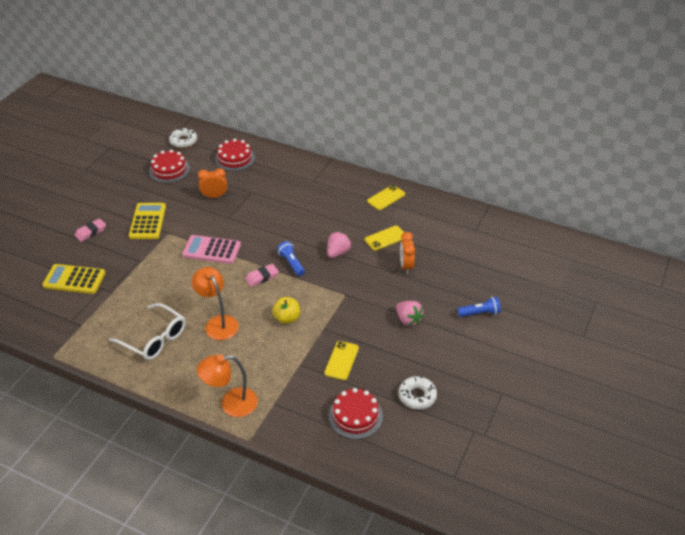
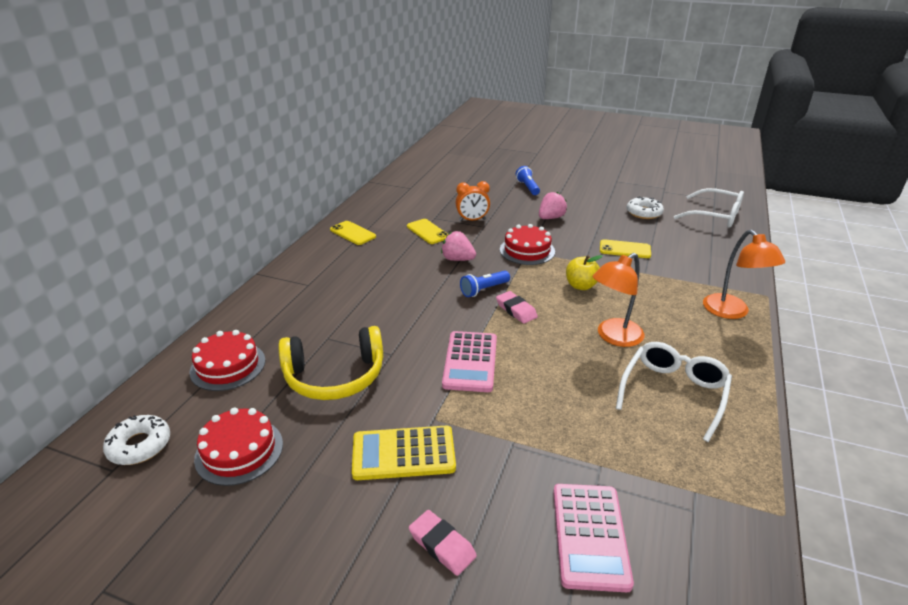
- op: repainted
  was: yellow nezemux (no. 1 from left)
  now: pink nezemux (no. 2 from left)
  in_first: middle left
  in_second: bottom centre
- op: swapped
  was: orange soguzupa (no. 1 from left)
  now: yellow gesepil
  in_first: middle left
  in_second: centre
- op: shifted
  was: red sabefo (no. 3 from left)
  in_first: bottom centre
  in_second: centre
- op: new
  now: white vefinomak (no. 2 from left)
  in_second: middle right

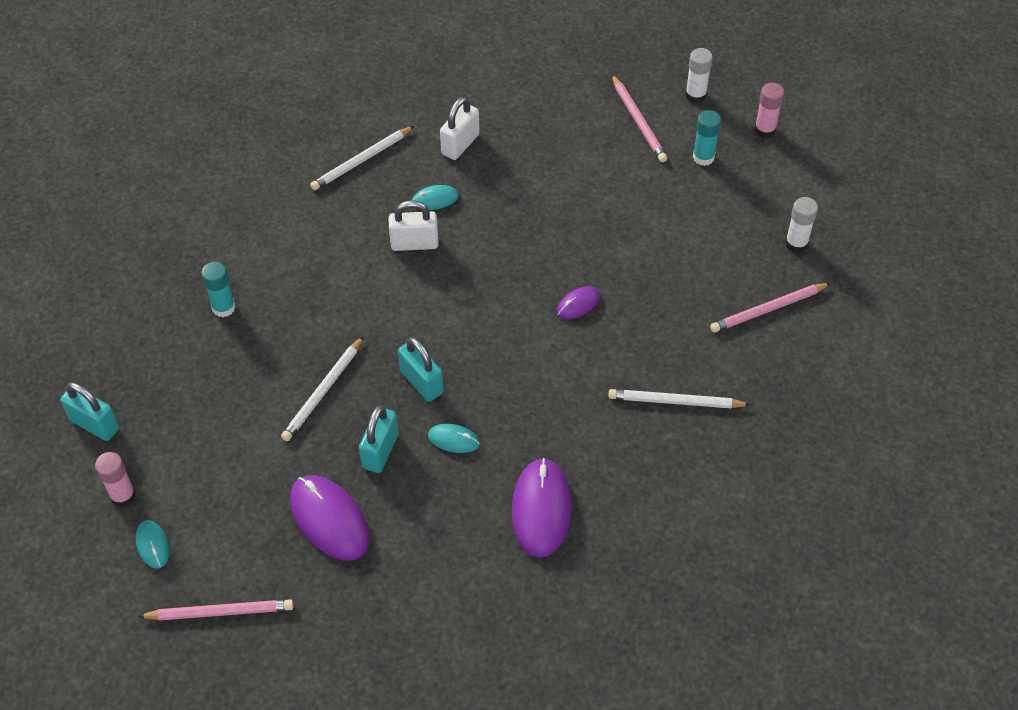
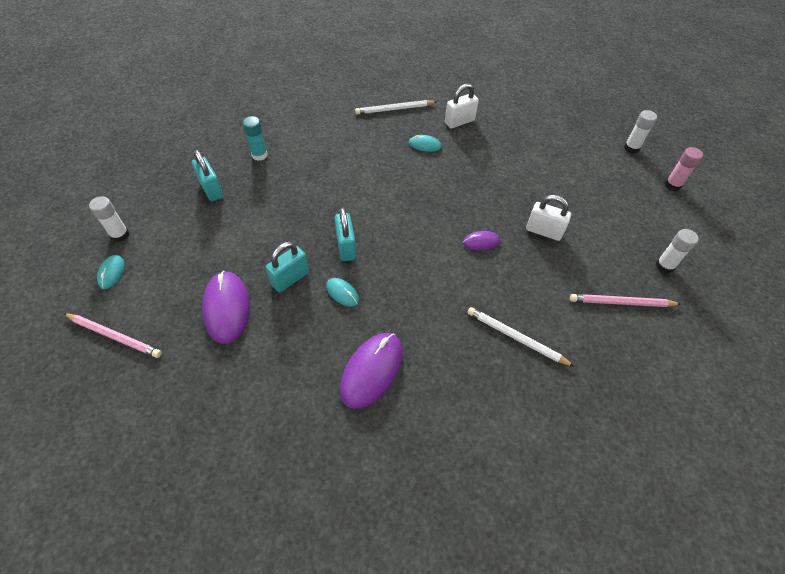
- op: shifted
  was: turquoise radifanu (no. 1 from left)
  in_first: middle left
  in_second: top left
- op: repainted
  was: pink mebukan (no. 1 from left)
  now: white mebukan (no. 1 from left)
  in_first: bottom left
  in_second: middle left
- op: gone
  was: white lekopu (no. 1 from left)
  in_first: middle left
- op: shifted
  was: white radifanu (no. 1 from left in the first image)
  now: white radifanu (no. 2 from left)
  in_first: top centre
  in_second: middle right
- op: gone
  was: pink lekopu (no. 2 from left)
  in_first: top centre
- op: gone
  was: turquoise mebukan (no. 2 from left)
  in_first: top right

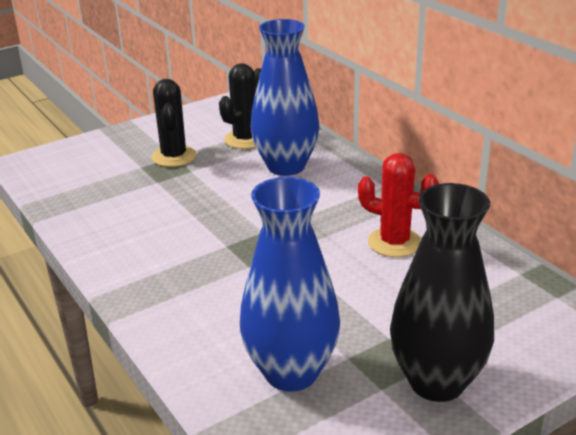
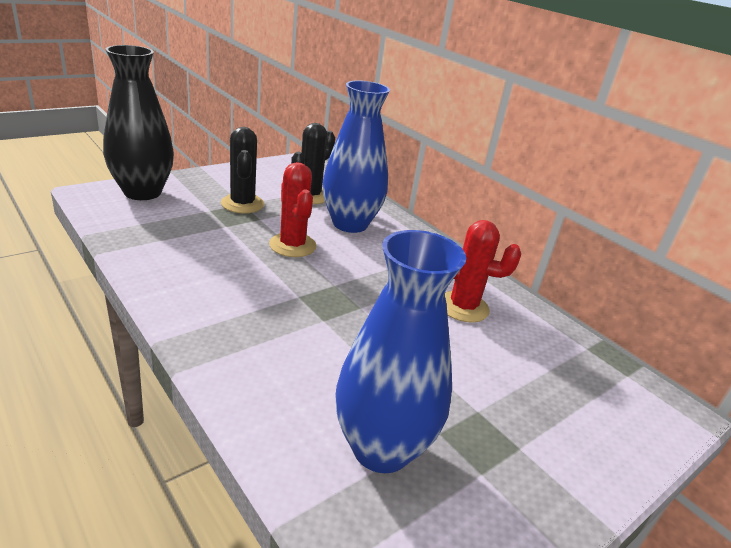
- op: shifted
  was: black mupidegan
  in_first: bottom right
  in_second: top left
- op: new
  now: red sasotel (no. 1 from left)
  in_second: centre

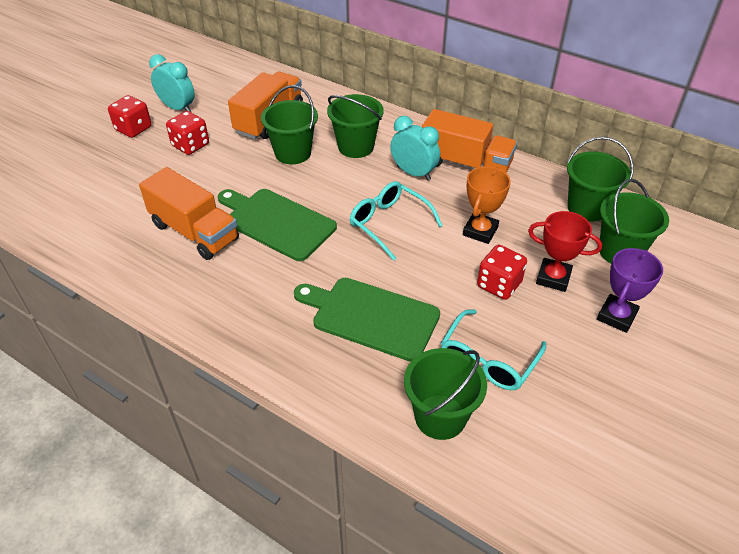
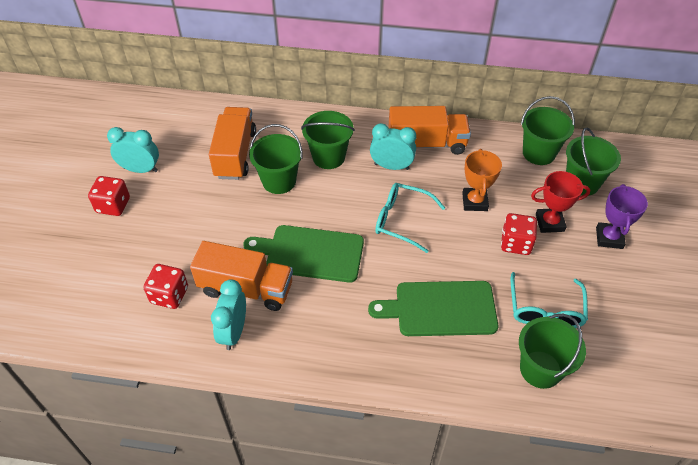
- op: shifted
  was: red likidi (no. 2 from left)
  in_first: top left
  in_second: middle left
- op: new
  now: turquoise soguzupa (no. 2 from left)
  in_second: bottom left

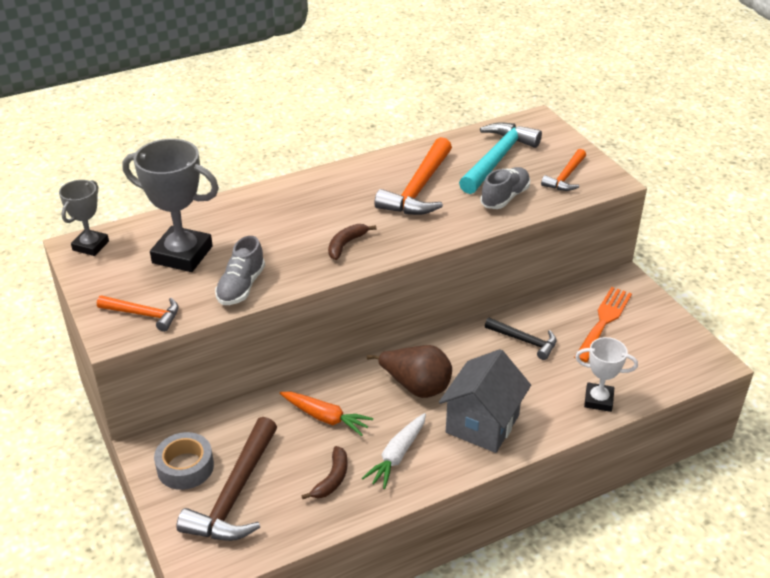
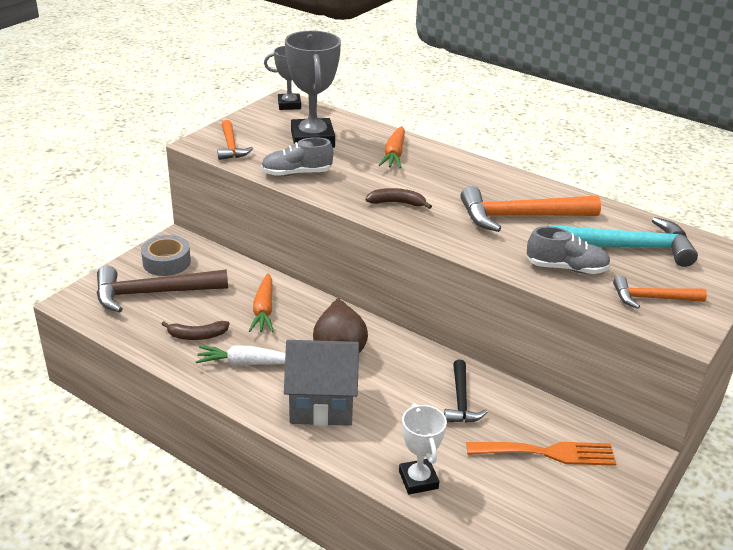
- op: new
  now: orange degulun (no. 2 from left)
  in_second: top centre

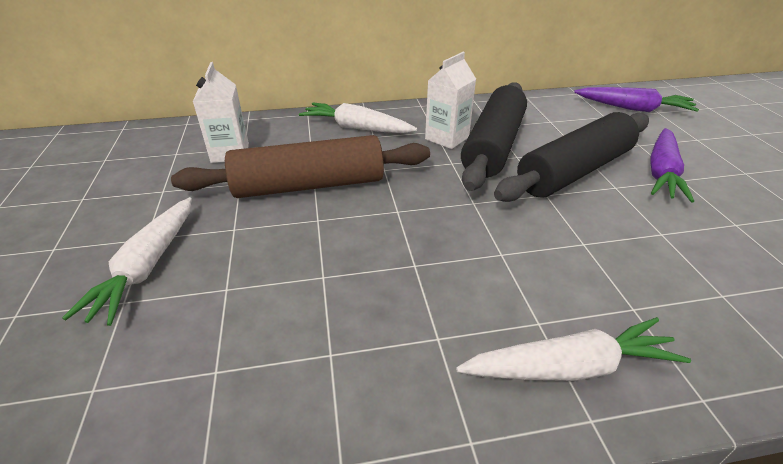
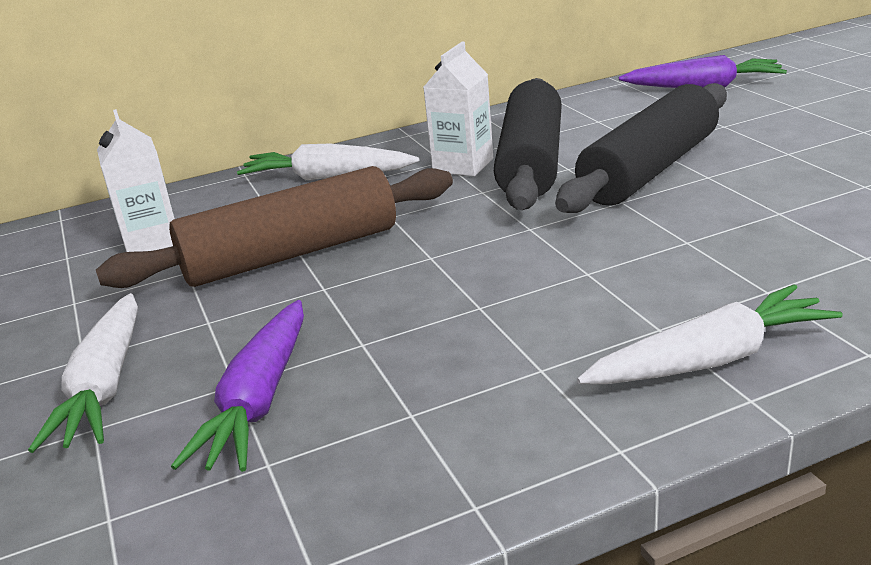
- op: shifted
  was: purple degulun (no. 2 from left in the first image)
  now: purple degulun (no. 1 from left)
  in_first: middle right
  in_second: bottom left

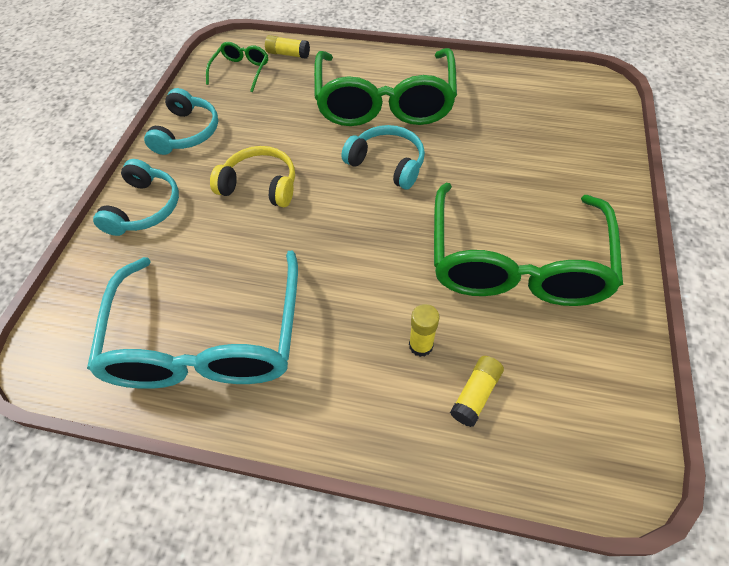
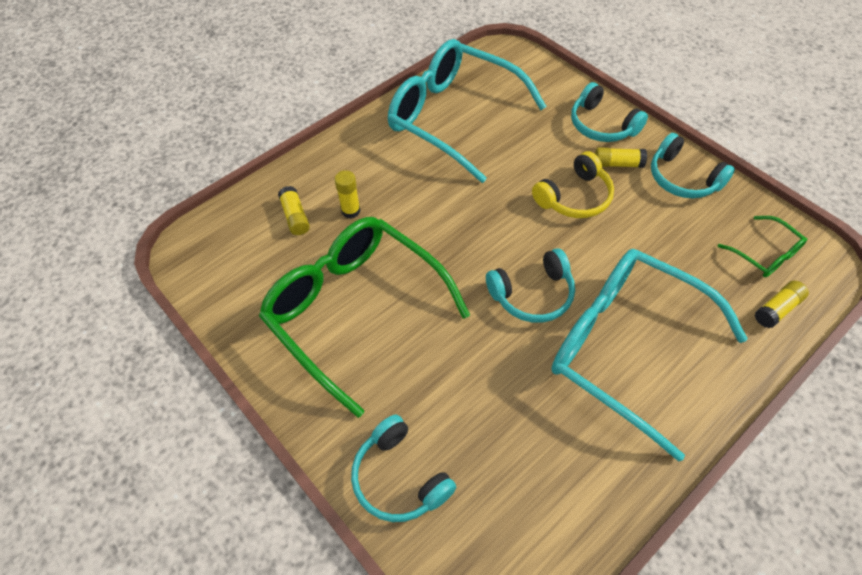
- op: repainted
  was: green vefinomak (no. 2 from left)
  now: turquoise vefinomak (no. 2 from left)
  in_first: top centre
  in_second: middle right
- op: new
  now: turquoise gesepil (no. 1 from left)
  in_second: bottom centre
- op: new
  now: yellow mebukan (no. 3 from left)
  in_second: top right

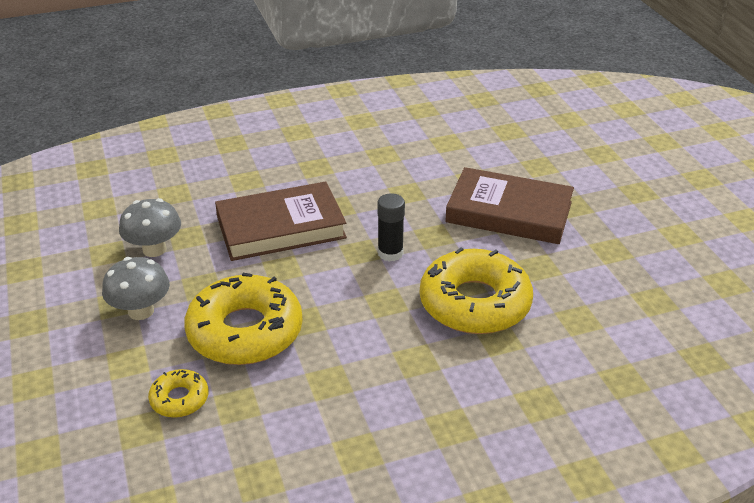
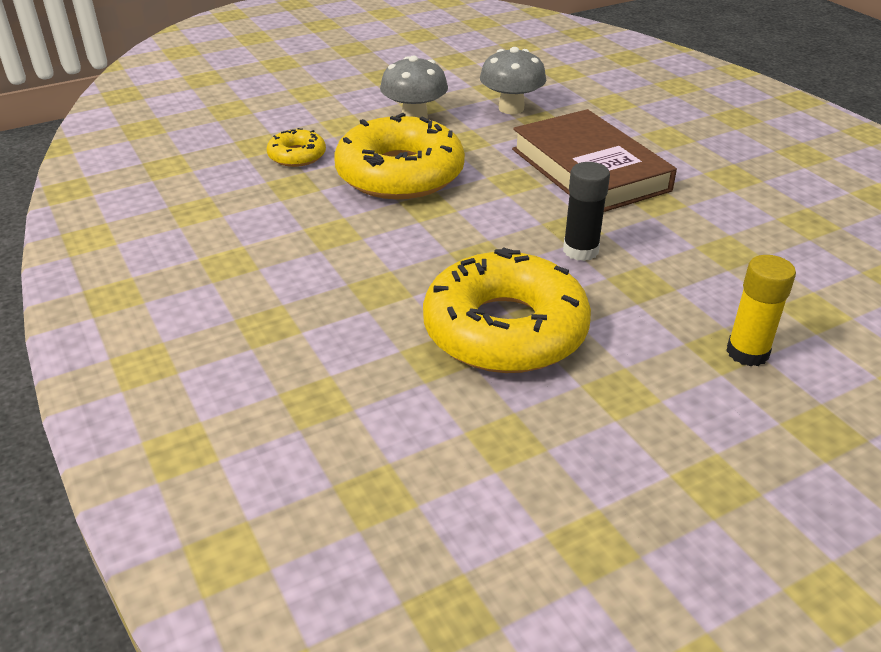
- op: swapped
  was: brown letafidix (no. 2 from left)
  now: yellow mebukan
  in_first: middle right
  in_second: middle right

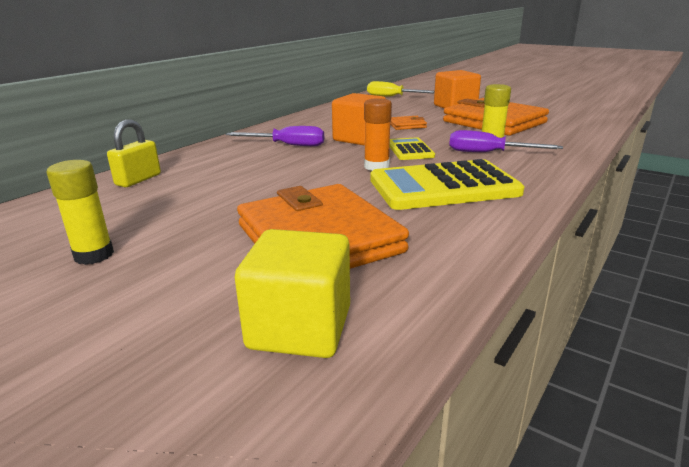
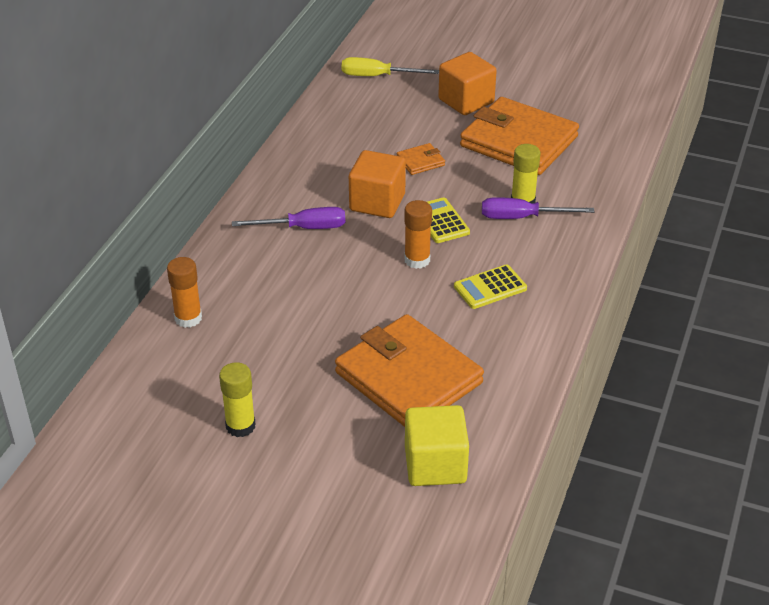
- op: swapped
  was: yellow radifanu
  now: orange mebukan (no. 1 from left)
  in_first: top left
  in_second: middle left
- op: scaled
  was: yellow nezemux (no. 2 from left)
  in_first: centre
  in_second: centre
  ratio: 0.52

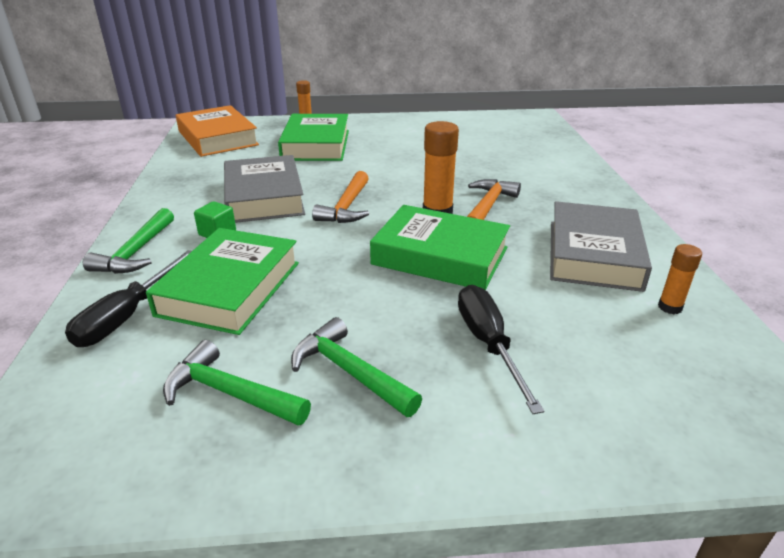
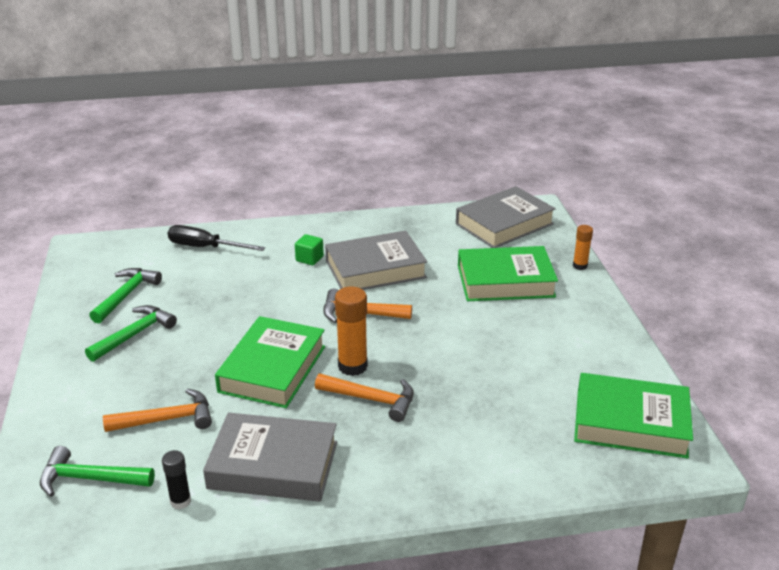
- op: shifted
  was: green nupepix (no. 1 from left)
  in_first: middle left
  in_second: bottom left
- op: shifted
  was: green letafidix (no. 1 from left in the first image)
  now: green letafidix (no. 3 from left)
  in_first: middle left
  in_second: bottom right
- op: repainted
  was: orange letafidix
  now: grey letafidix (no. 3 from left)
  in_first: top left
  in_second: centre
- op: gone
  was: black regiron (no. 2 from left)
  in_first: centre
- op: repainted
  was: orange mebukan (no. 3 from left)
  now: black mebukan
  in_first: middle right
  in_second: bottom left
- op: new
  now: orange nupepix (no. 1 from left)
  in_second: bottom left

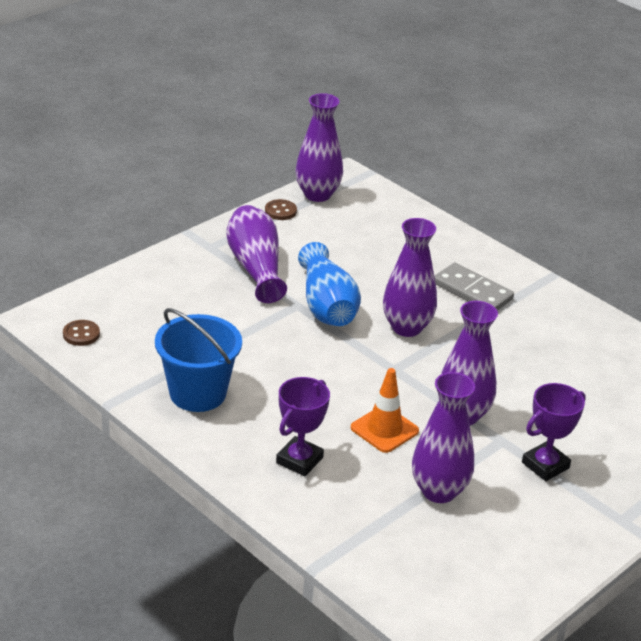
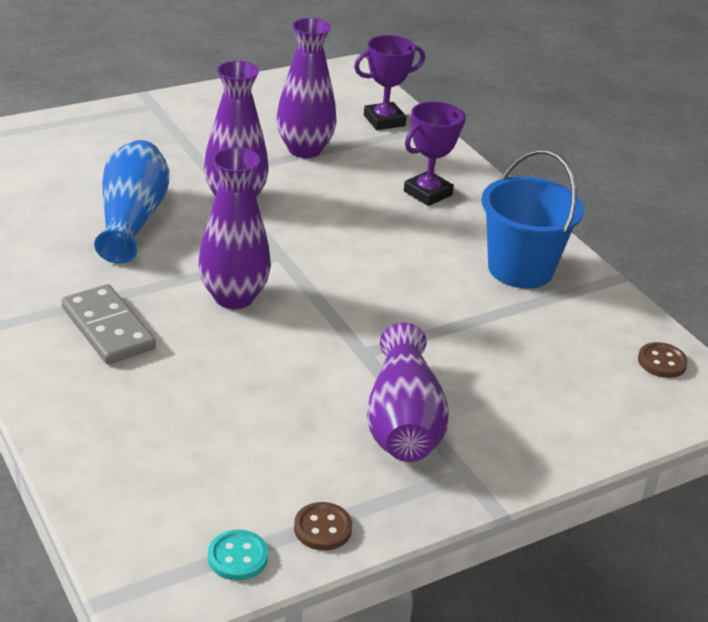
- op: swapped
  was: purple mupidegan (no. 2 from left)
  now: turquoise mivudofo
  in_first: top centre
  in_second: bottom centre
- op: shifted
  was: blue mupidegan
  in_first: centre
  in_second: top left
- op: gone
  was: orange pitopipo
  in_first: centre
- op: shifted
  was: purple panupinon (no. 2 from left in the first image)
  now: purple panupinon (no. 1 from left)
  in_first: bottom right
  in_second: top centre

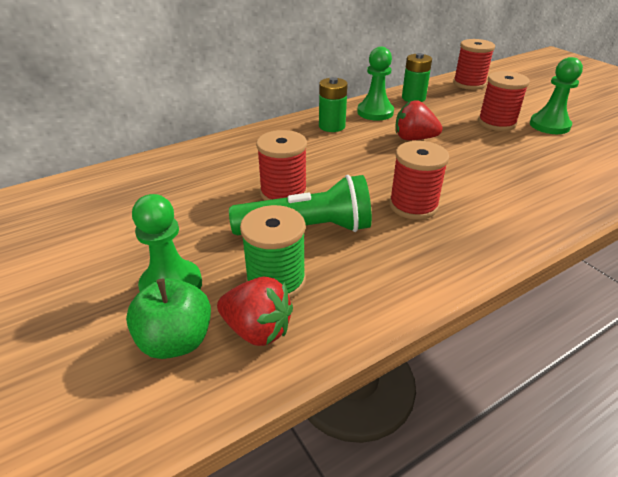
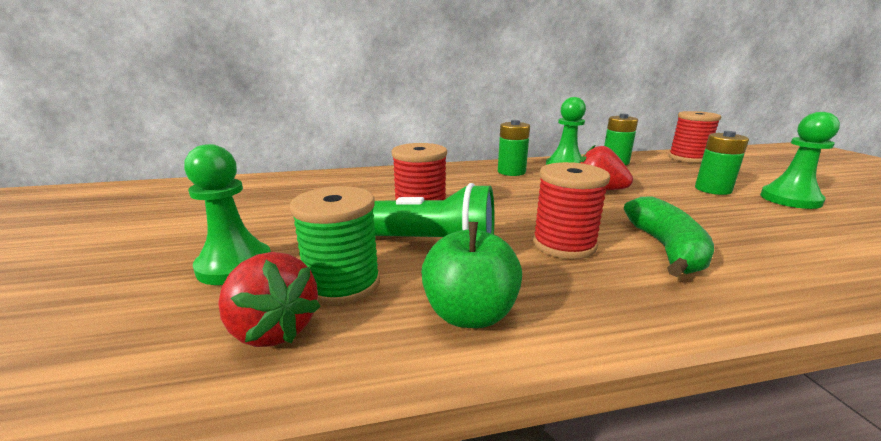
- op: shifted
  was: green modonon
  in_first: bottom left
  in_second: centre
- op: swapped
  was: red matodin (no. 4 from left)
  now: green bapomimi (no. 3 from left)
  in_first: top right
  in_second: middle right
- op: new
  now: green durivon
  in_second: middle right

